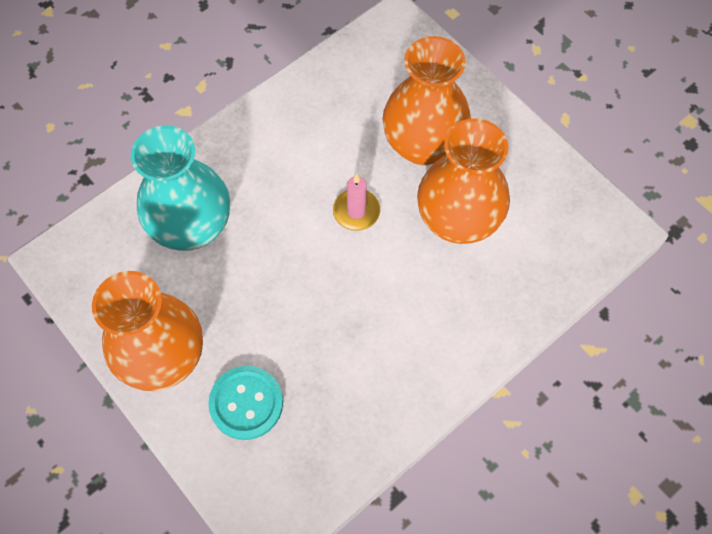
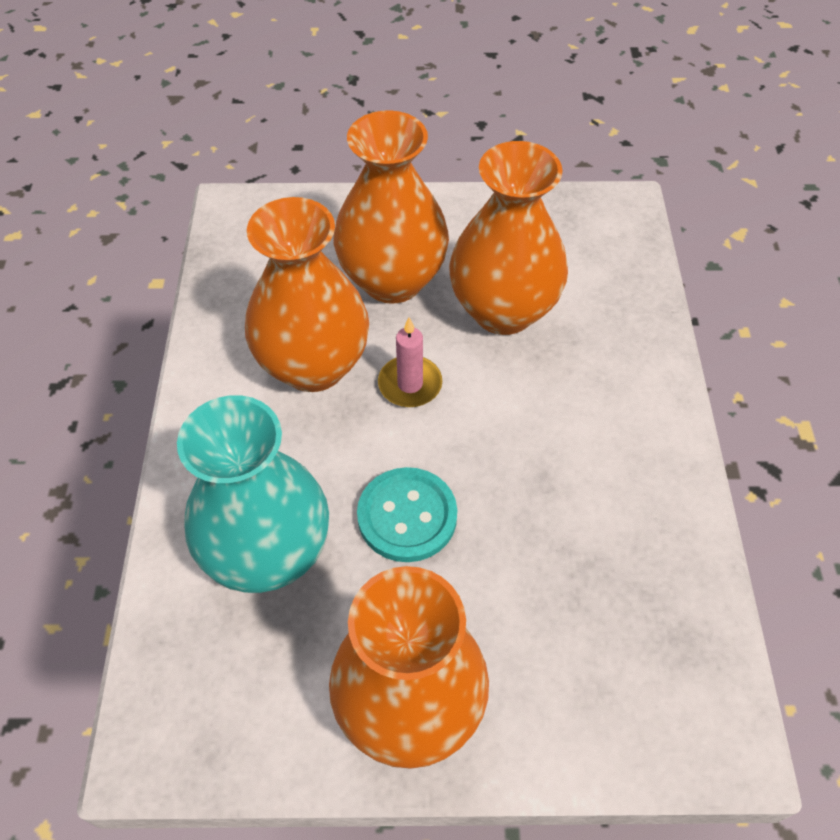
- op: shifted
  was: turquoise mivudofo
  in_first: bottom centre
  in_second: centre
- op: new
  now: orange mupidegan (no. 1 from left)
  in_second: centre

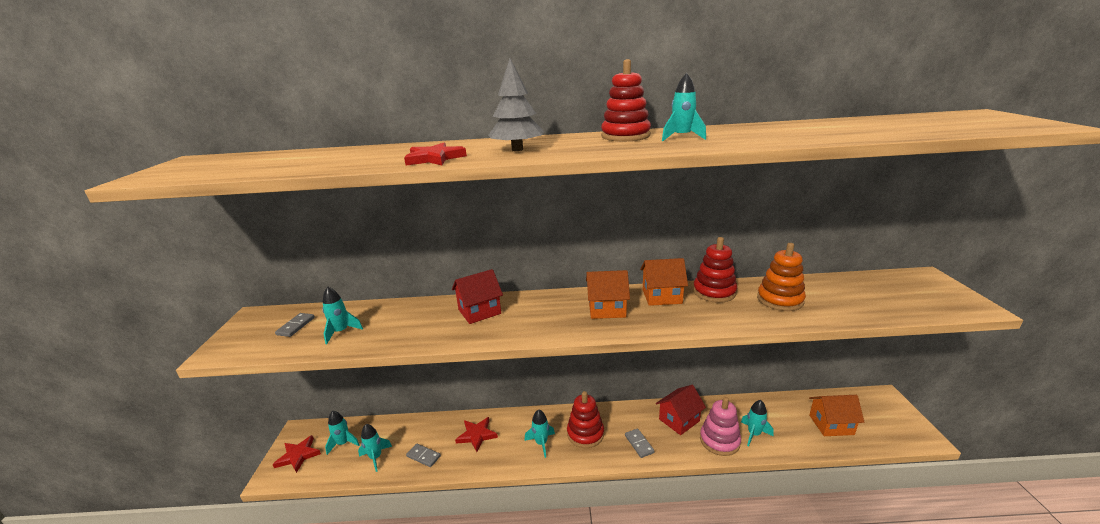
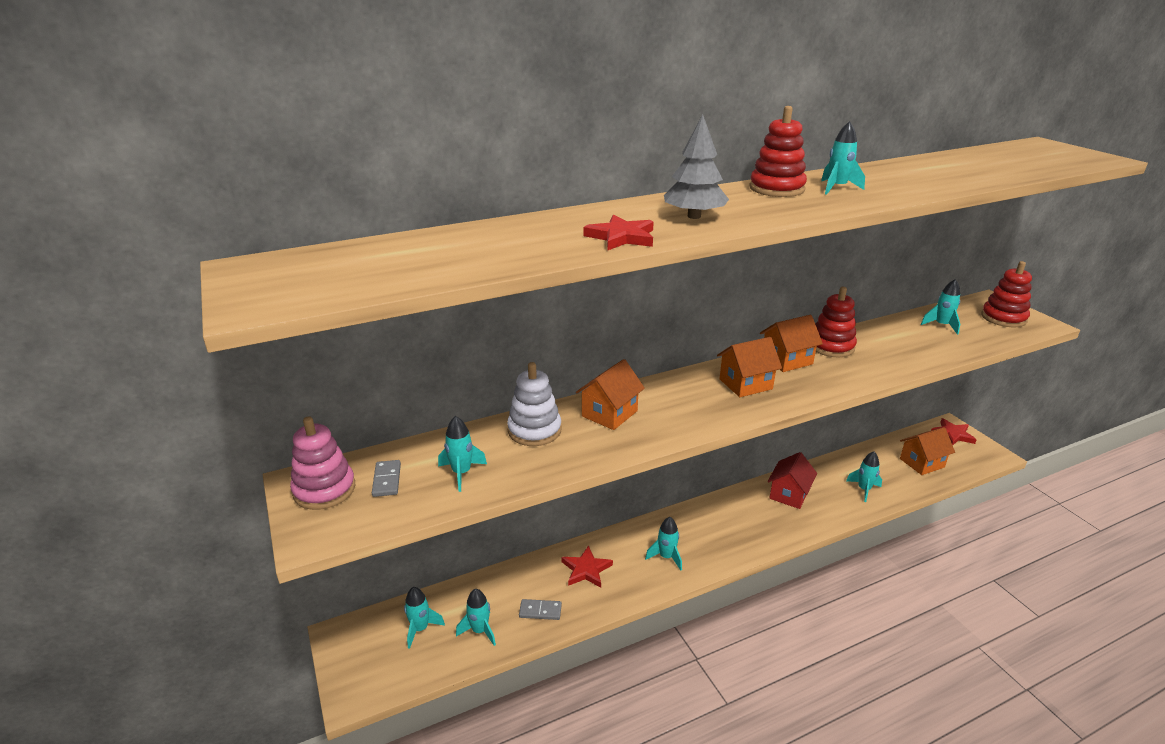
- op: shifted
  was: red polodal (no. 1 from left in the first image)
  now: red polodal (no. 3 from left)
  in_first: bottom left
  in_second: middle right
- op: repainted
  was: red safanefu (no. 1 from left)
  now: orange safanefu (no. 1 from left)
  in_first: centre
  in_second: centre
- op: shifted
  was: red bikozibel (no. 1 from left in the first image)
  now: red bikozibel (no. 3 from left)
  in_first: bottom centre
  in_second: middle right
- op: gone
  was: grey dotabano (no. 3 from left)
  in_first: bottom centre
- op: shifted
  was: pink bikozibel
  in_first: bottom centre
  in_second: middle left
- op: gone
  was: orange bikozibel
  in_first: middle right
- op: new
  now: white bikozibel
  in_second: centre
- op: new
  now: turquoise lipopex (no. 7 from left)
  in_second: middle right

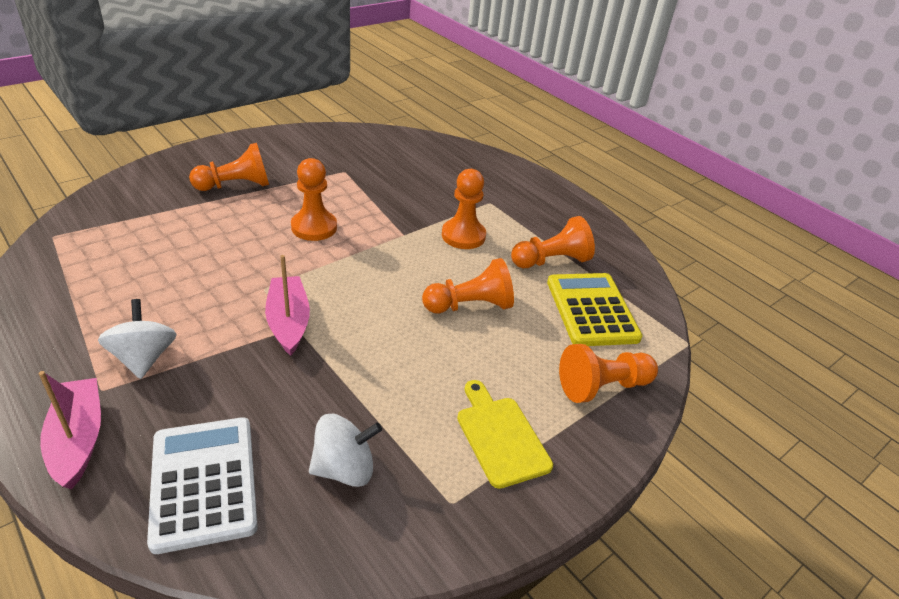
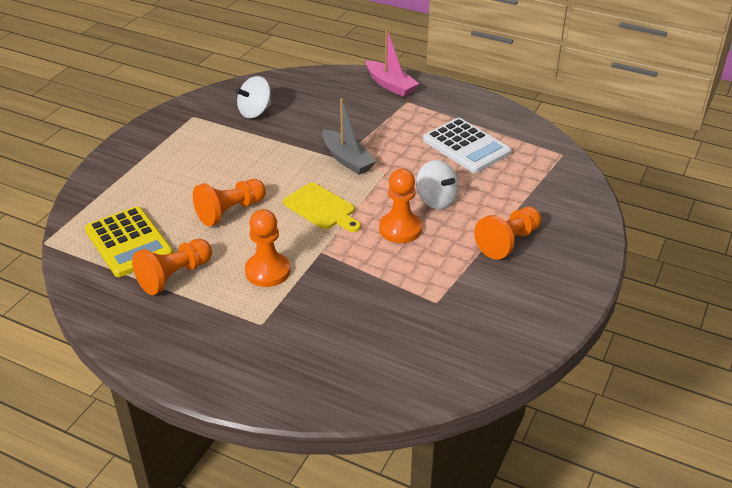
- op: shifted
  was: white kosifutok (no. 1 from left in the first image)
  now: white kosifutok (no. 2 from left)
  in_first: middle left
  in_second: centre
- op: shifted
  was: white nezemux
  in_first: bottom left
  in_second: top centre
- op: repainted
  was: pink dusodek (no. 2 from left)
  now: grey dusodek
  in_first: middle left
  in_second: top centre
- op: shifted
  was: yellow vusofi
  in_first: bottom centre
  in_second: centre
- op: gone
  was: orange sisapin (no. 6 from left)
  in_first: middle right

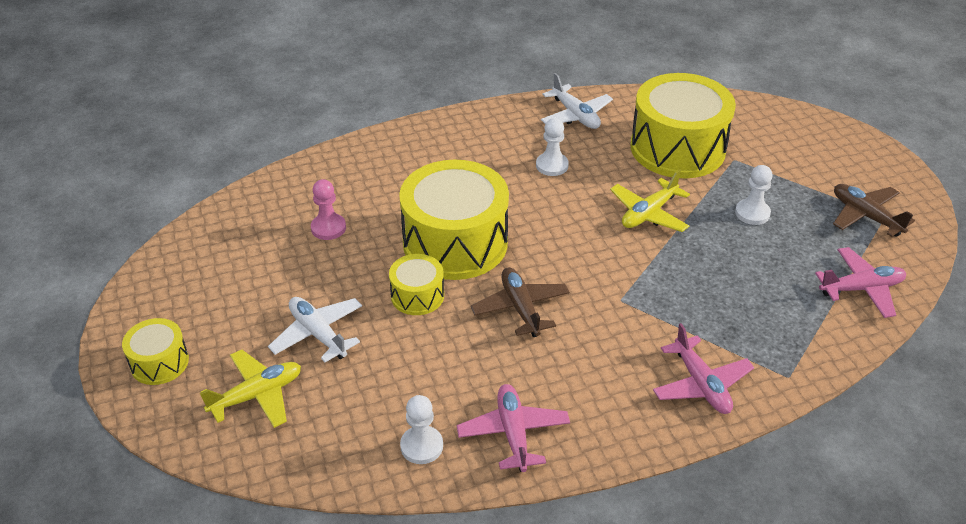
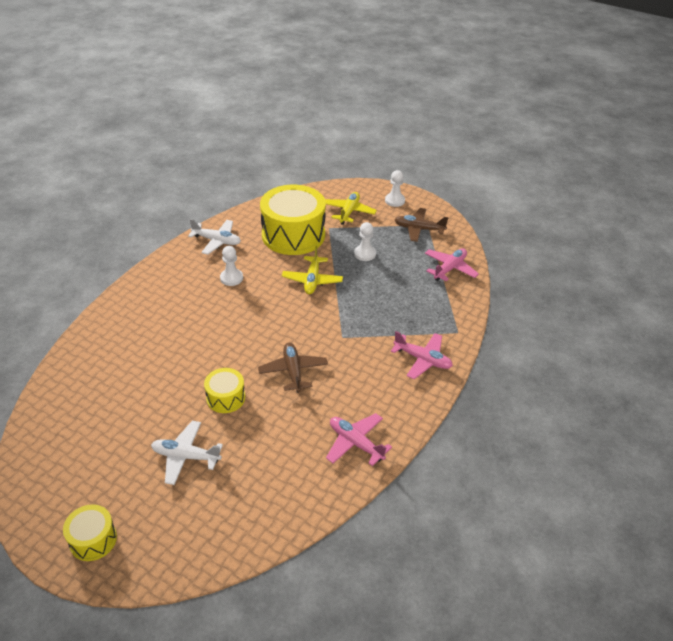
- op: shifted
  was: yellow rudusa (no. 1 from left in the first image)
  now: yellow rudusa (no. 2 from left)
  in_first: bottom left
  in_second: top centre
- op: gone
  was: pink sisapin
  in_first: centre
- op: gone
  was: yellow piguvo (no. 3 from left)
  in_first: centre
- op: shifted
  was: white sisapin (no. 1 from left in the first image)
  now: white sisapin (no. 3 from left)
  in_first: bottom centre
  in_second: top centre
- op: rotated
  was: brown rudusa (no. 1 from left)
  in_first: centre
  in_second: centre
  clockwise: 45

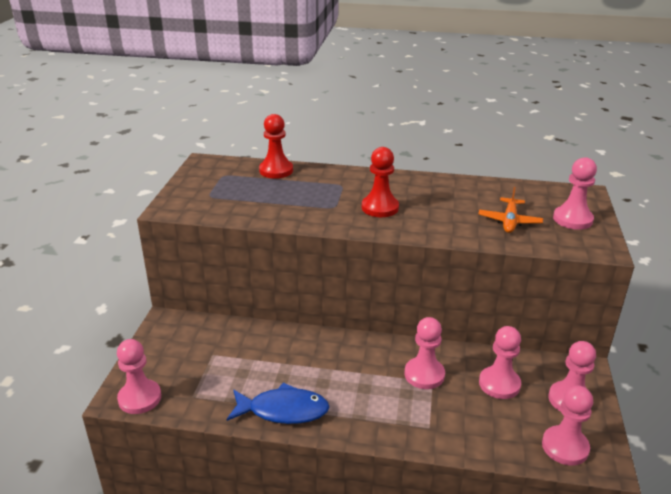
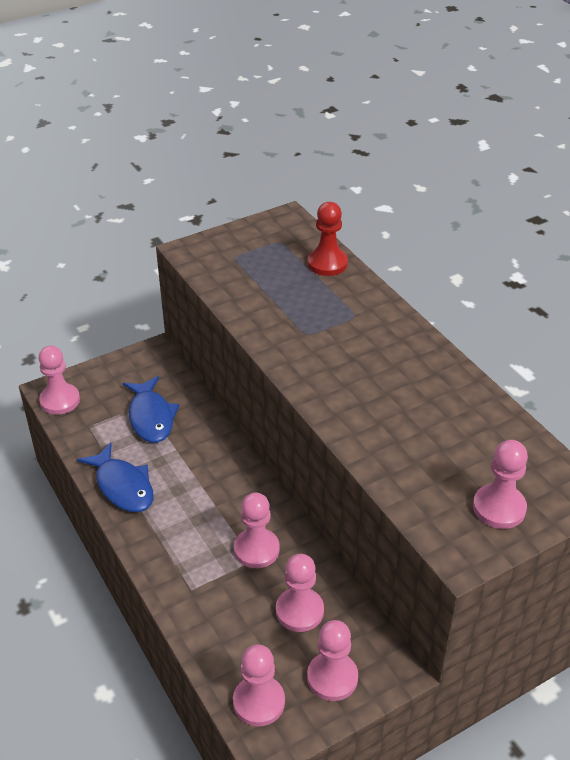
- op: gone
  was: red sisapin (no. 2 from left)
  in_first: centre
- op: gone
  was: orange rudusa
  in_first: middle right
- op: new
  now: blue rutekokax (no. 2 from left)
  in_second: middle left

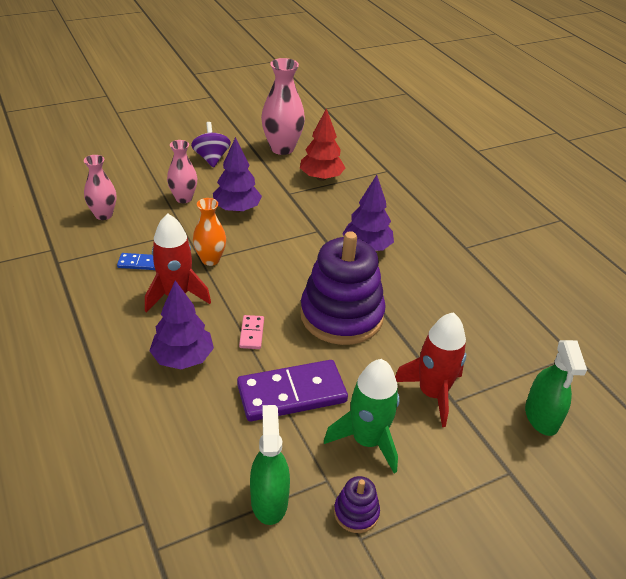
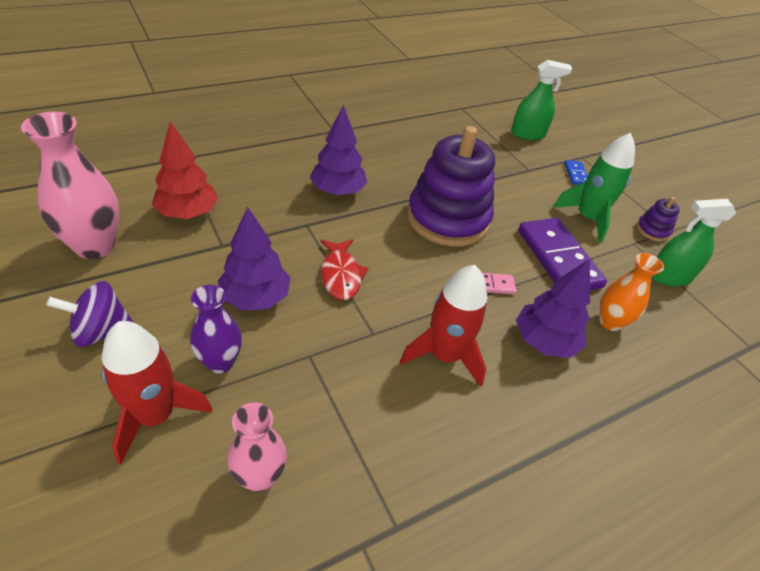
- op: shifted
  was: blue dotabano
  in_first: middle left
  in_second: top right
- op: repainted
  was: pink mupidegan (no. 2 from left)
  now: purple mupidegan
  in_first: top left
  in_second: middle left
- op: shifted
  was: orange mupidegan
  in_first: centre
  in_second: middle right
- op: shifted
  was: red lipopex (no. 2 from left in the first image)
  now: red lipopex (no. 1 from left)
  in_first: middle right
  in_second: bottom left
- op: new
  now: red rutekokax
  in_second: centre

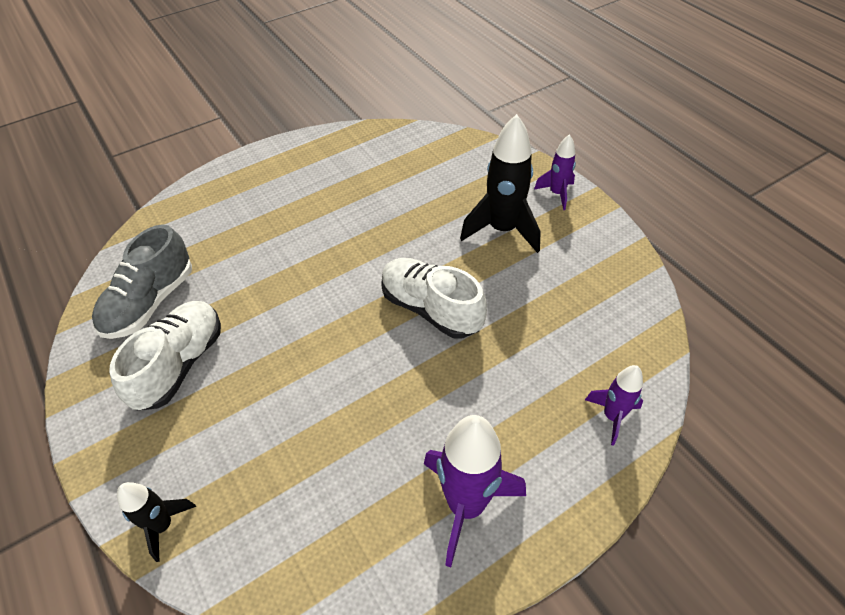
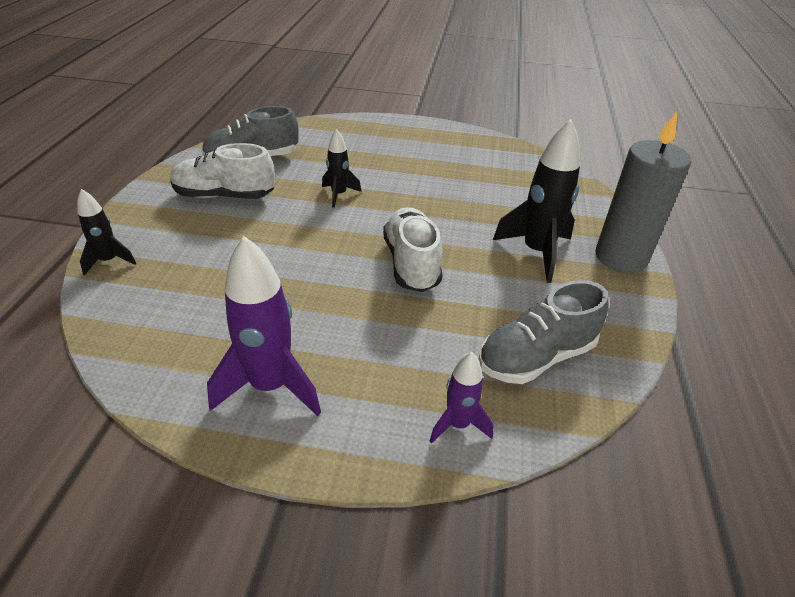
- op: rotated
  was: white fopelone (no. 1 from left)
  in_first: middle left
  in_second: top left
  clockwise: -150
- op: swapped
  was: purple lipopex (no. 2 from left)
  now: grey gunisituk
  in_first: top centre
  in_second: top right
- op: new
  now: black lipopex (no. 2 from left)
  in_second: top centre
- op: new
  now: grey fopelone (no. 2 from left)
  in_second: middle right

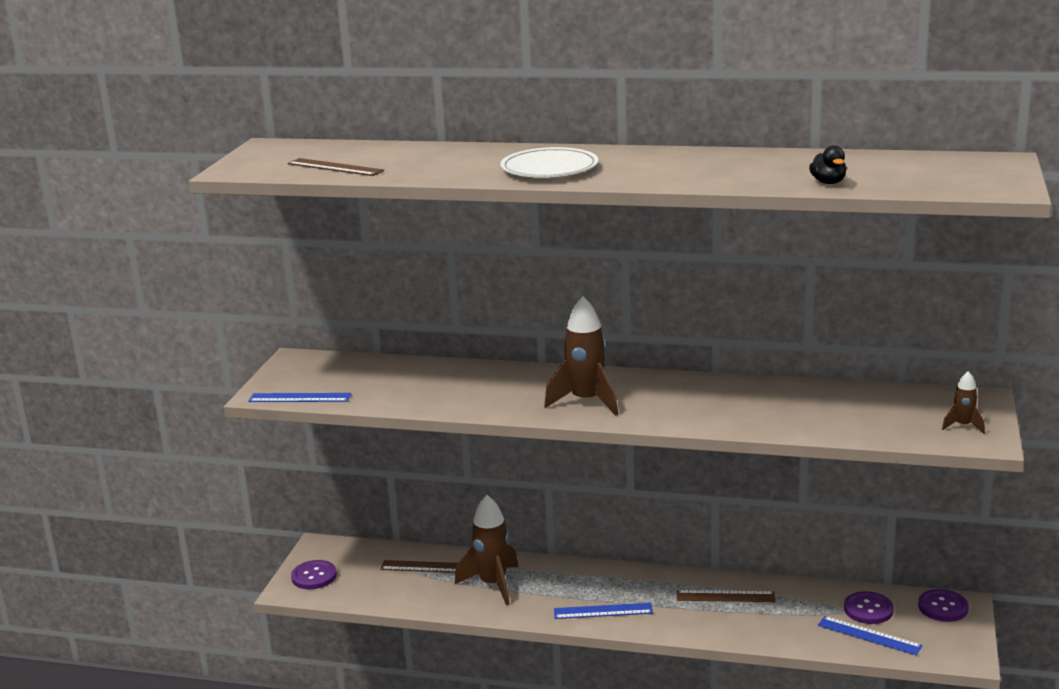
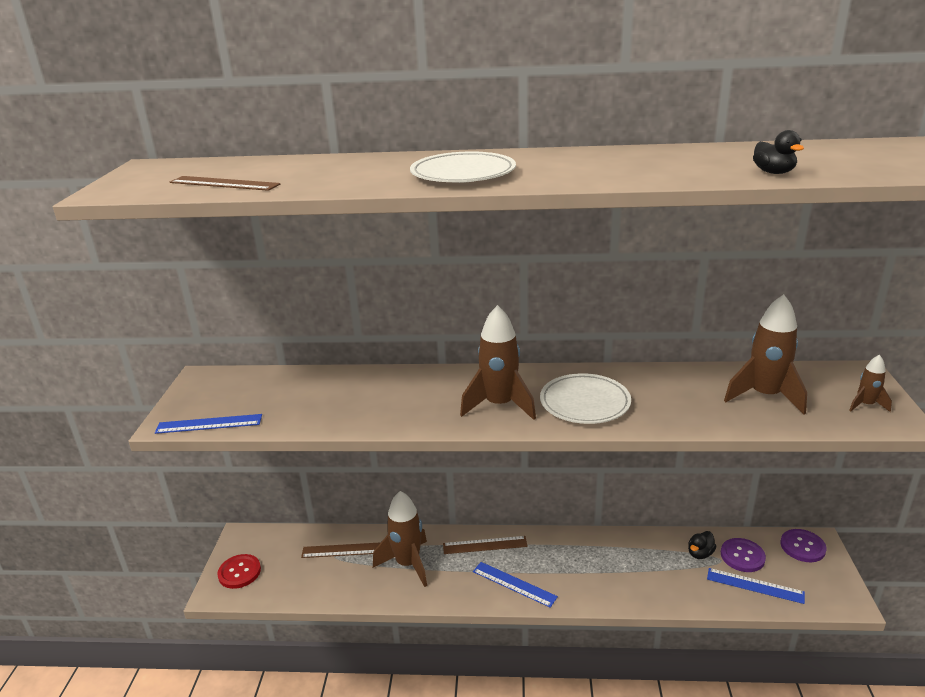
- op: repainted
  was: purple mivudofo (no. 1 from left)
  now: red mivudofo
  in_first: bottom left
  in_second: bottom left
- op: rotated
  was: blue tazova (no. 2 from left)
  in_first: bottom centre
  in_second: bottom centre
  clockwise: 45
- op: shifted
  was: brown tazova (no. 3 from left)
  in_first: bottom right
  in_second: bottom centre
- op: new
  now: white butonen (no. 2 from left)
  in_second: centre
- op: new
  now: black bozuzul (no. 1 from left)
  in_second: bottom right
- op: new
  now: brown lipopex (no. 3 from left)
  in_second: middle right

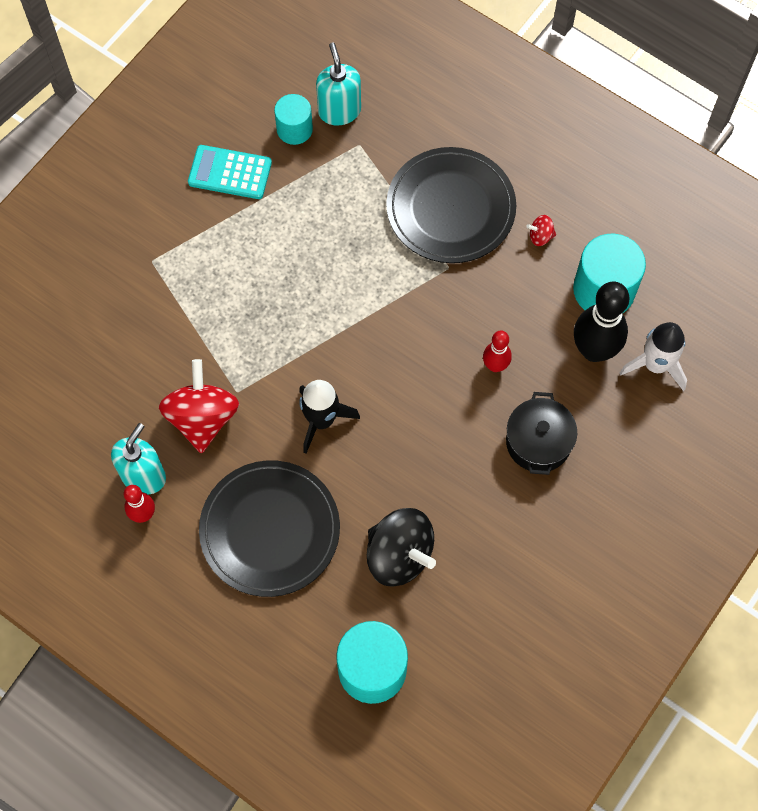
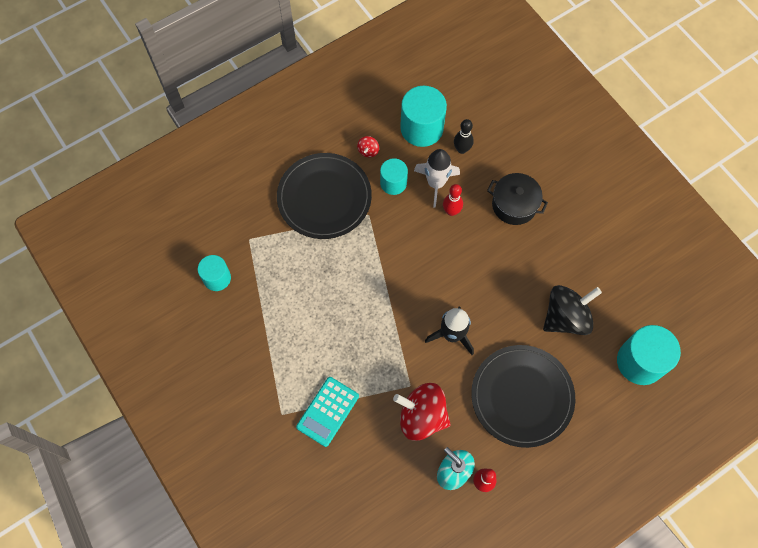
- op: shifted
  was: turquoise nezemux
  in_first: top left
  in_second: bottom centre
- op: gone
  was: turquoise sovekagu (no. 2 from left)
  in_first: top centre
- op: scaled
  was: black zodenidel
  in_first: middle right
  in_second: top centre
  ratio: 0.54
- op: shifted
  was: white lipopex
  in_first: middle right
  in_second: top centre
- op: new
  now: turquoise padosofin (no. 2 from left)
  in_second: top centre

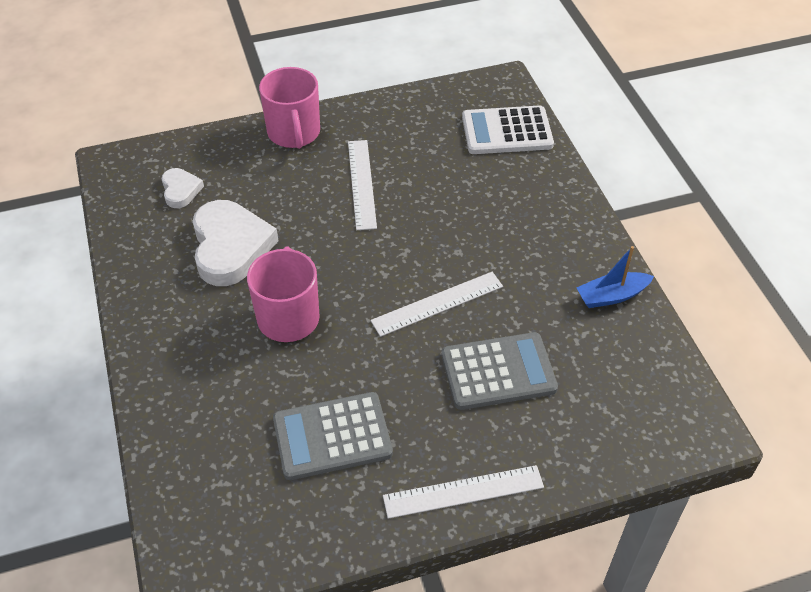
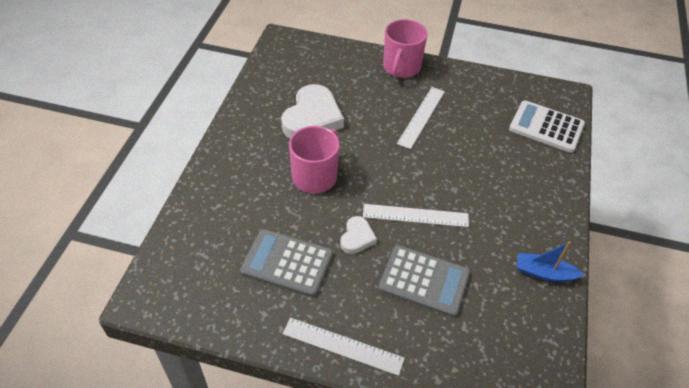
- op: shifted
  was: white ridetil (no. 1 from left in the first image)
  now: white ridetil (no. 2 from left)
  in_first: top left
  in_second: centre

